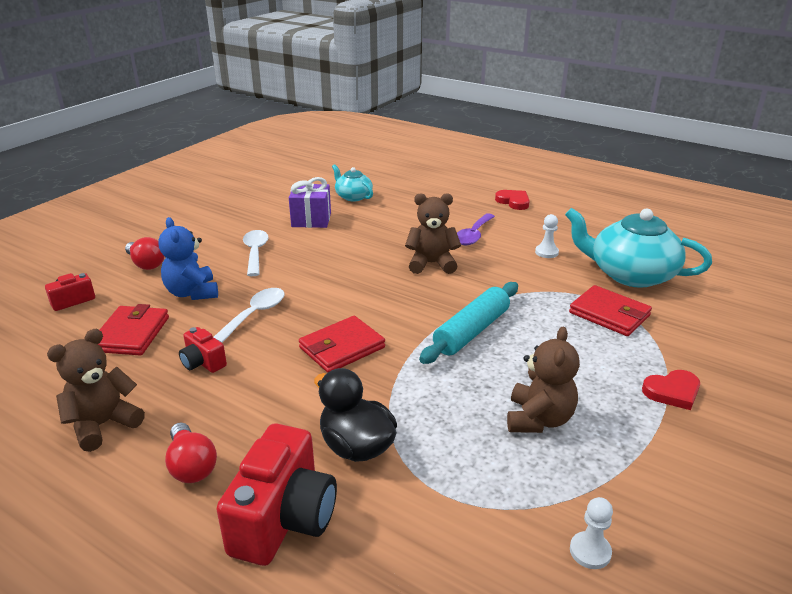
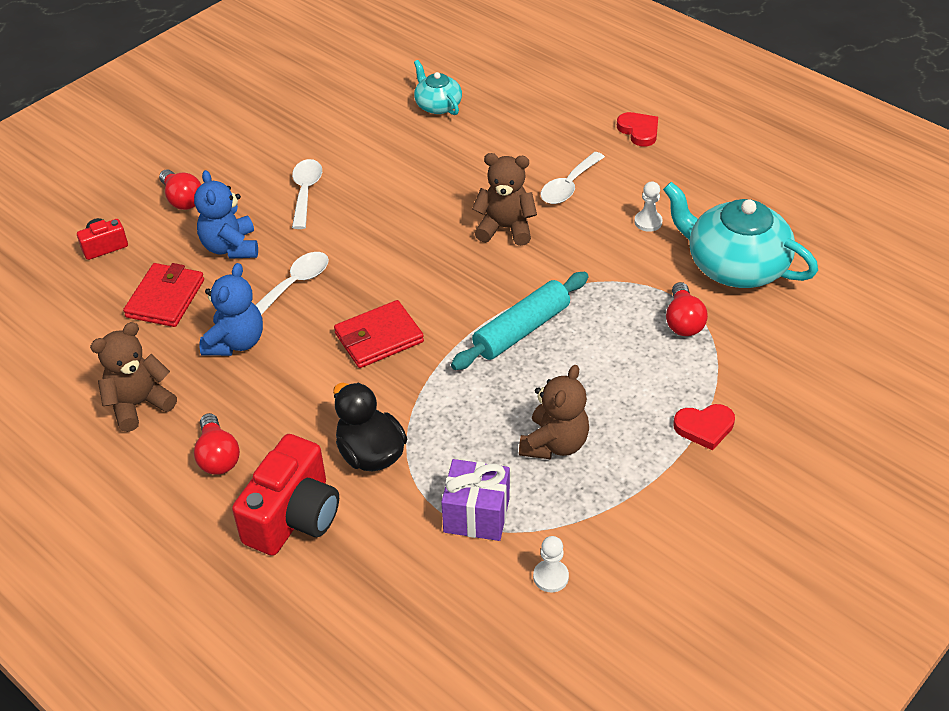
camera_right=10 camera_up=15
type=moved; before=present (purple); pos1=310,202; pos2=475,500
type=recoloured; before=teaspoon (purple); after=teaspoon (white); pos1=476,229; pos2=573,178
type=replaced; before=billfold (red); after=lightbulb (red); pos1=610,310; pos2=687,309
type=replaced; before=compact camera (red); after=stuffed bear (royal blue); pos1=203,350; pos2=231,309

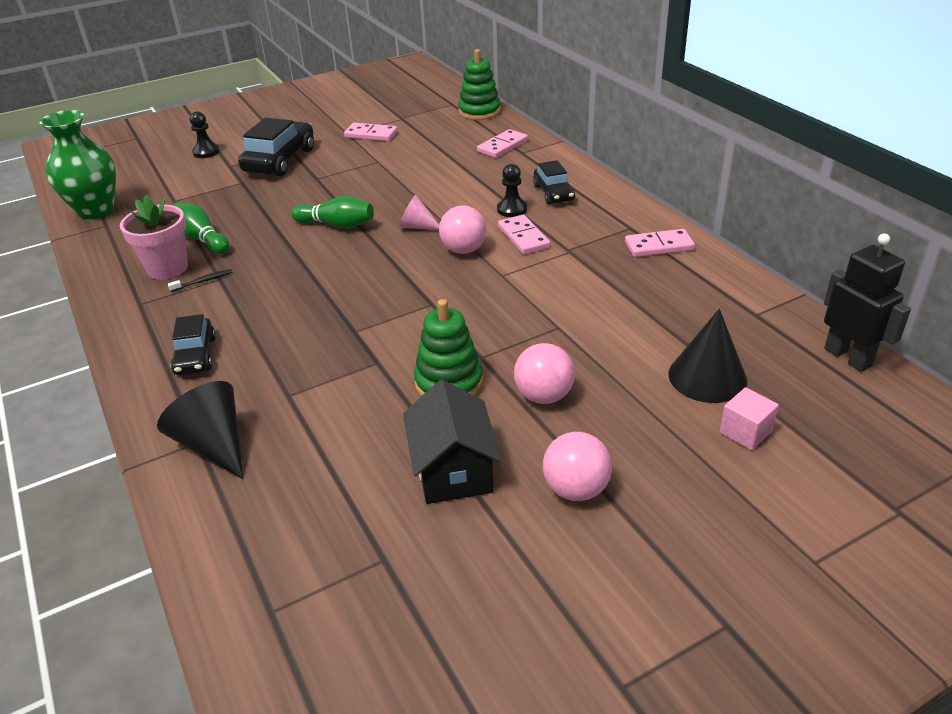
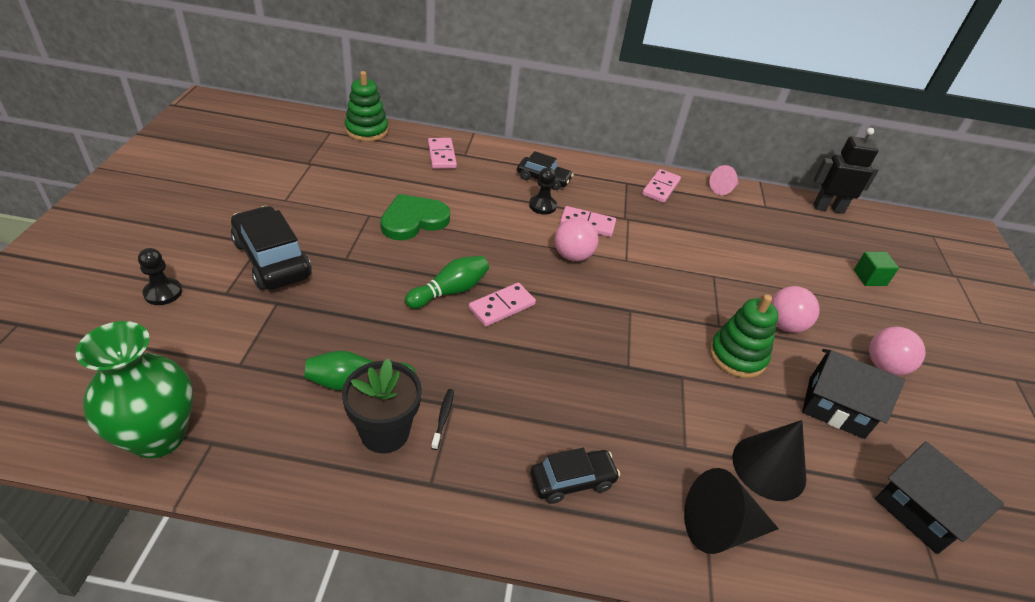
camera_right=-60 camera_up=5
type=moved; before=domino piece (pink); pos1=371,132; pos2=502,305
type=recoloured; before=flower pot (pink); after=flower pot (jet-black); pos1=154,237; pos2=382,405
type=moved; before=cone (pink); pos1=419,212; pos2=724,180
type=moved; before=cone (jet-black); pos1=707,356; pos2=769,460
type=turned; before=automobile (jet-black); pos1=193,344; pos2=575,476; turn=-45
type=recoloured; before=solid cube (pink); after=solid cube (leaf-green); pos1=749,418; pos2=876,269
type=added; after=heart shape (leaf-green); pos2=415,217
type=added; after=house (jet-black); pos2=939,497

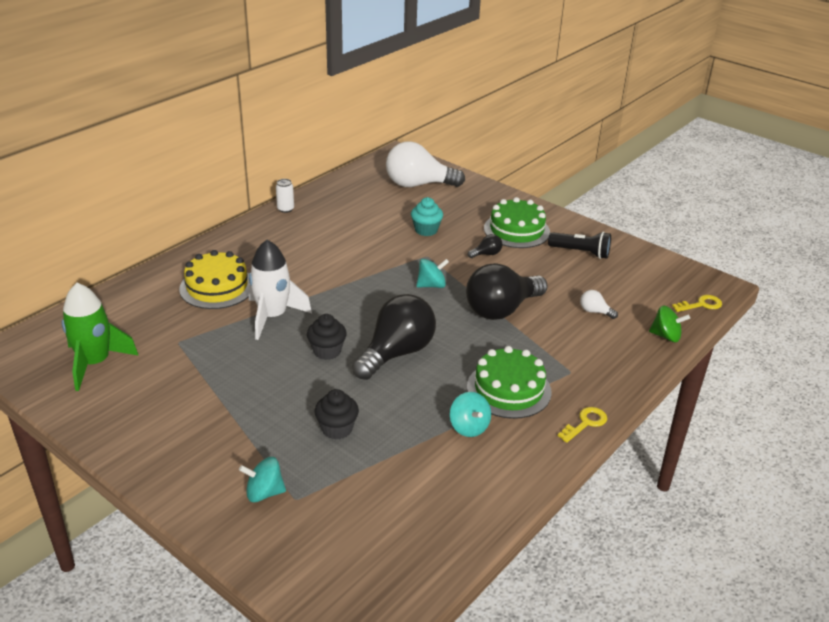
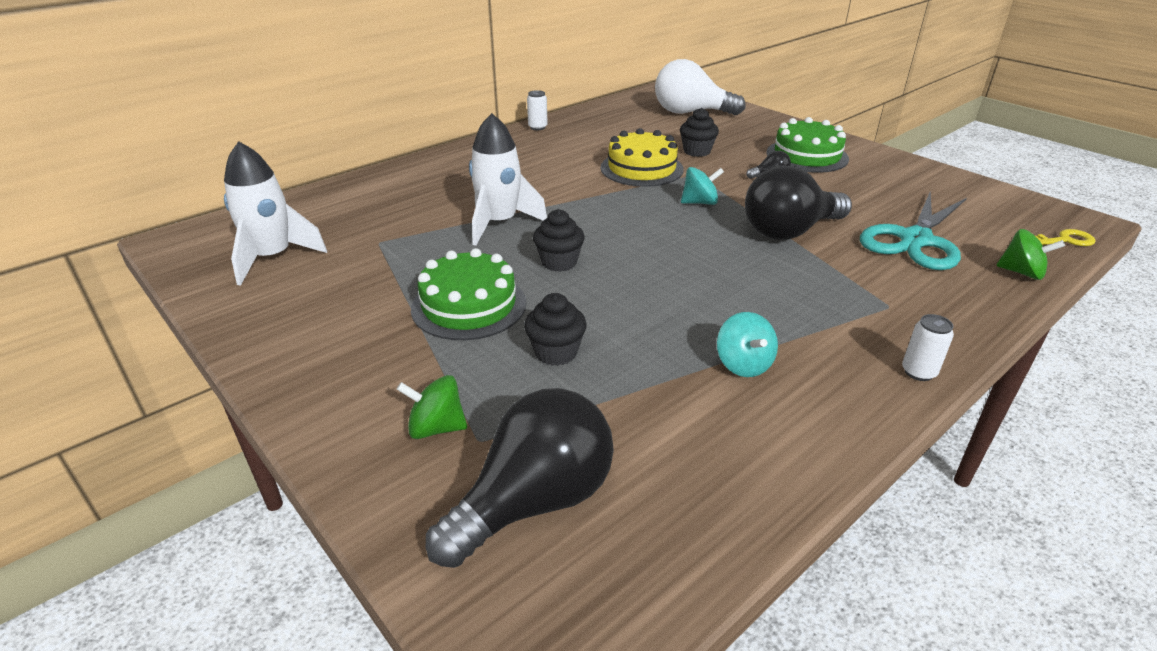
camera_right=10 camera_up=0
type=recoloured; before=muffin (turquoise); after=muffin (jet-black); pos1=427,216; pos2=699,132
type=removed; before=flashlight (jet-black); pos1=579,245
type=moved; before=layer cake (bright yellow); pos1=214,279; pos2=642,157
type=recoloured; before=toy rocket (leaf-green); after=toy rocket (white); pos1=100,337; pos2=275,213
type=replaced; before=lightbulb (white); after=pair of scissors (turquoise); pos1=599,304; pos2=913,230
type=moved; before=lightbulb (jet-black); pos1=394,337; pos2=520,478
type=moved; before=layer cake (leaf-green); pos1=509,382; pos2=468,294
type=replaced; before=latchkey (bright yellow); after=tin (white); pos1=582,425; pos2=928,347
type=recoloured; before=toy top (turquoise); after=toy top (leaf-green); pos1=262,479; pos2=432,407

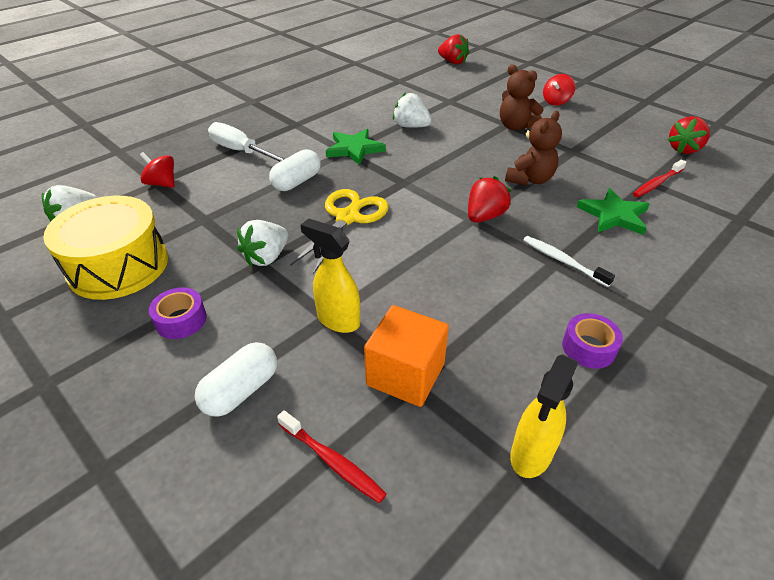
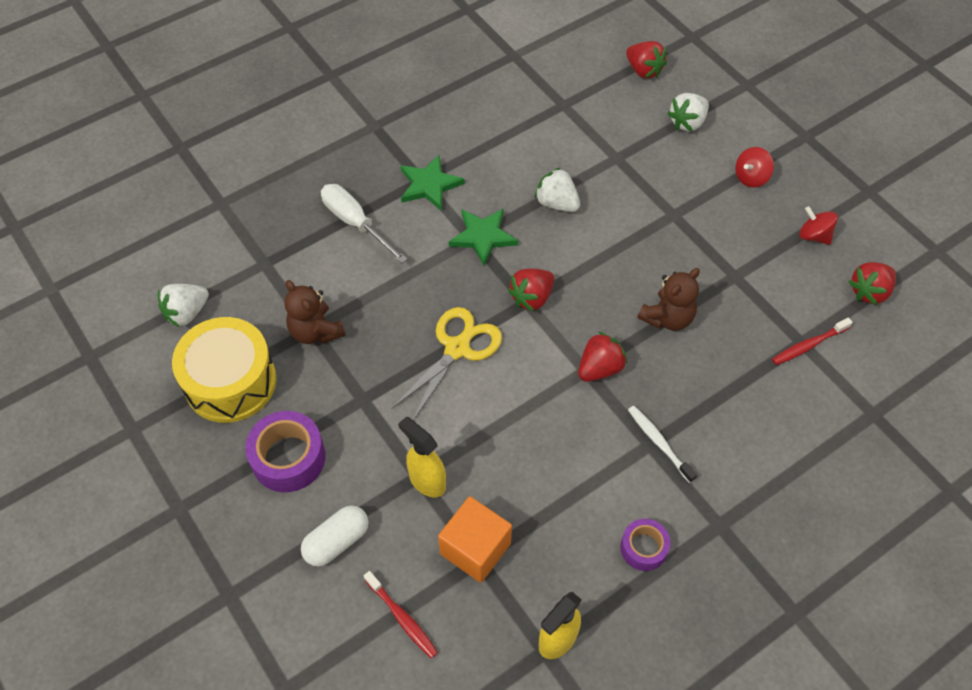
camera_right=10 camera_up=15
type=moved; before=stuffed bear (dark brown); pos1=521,97; pos2=314,312
type=removed; before=capsule (white); pos1=295,170
type=moved; before=toy top (red); pos1=157,170; pos2=818,225
type=moved; before=five-pointed star (leaf-green); pos1=613,211; pos2=433,183
type=moved; before=berry (white); pos1=262,243; pos2=688,112
type=resized; before=roll of tape (purple); pos1=178,313; pos2=285,451; scale=1.65
type=added; after=berry (red); pos2=531,290

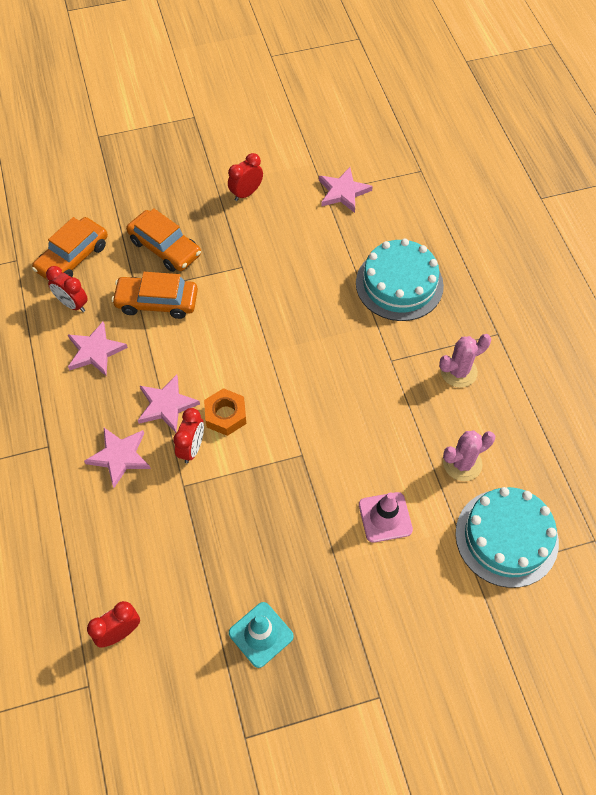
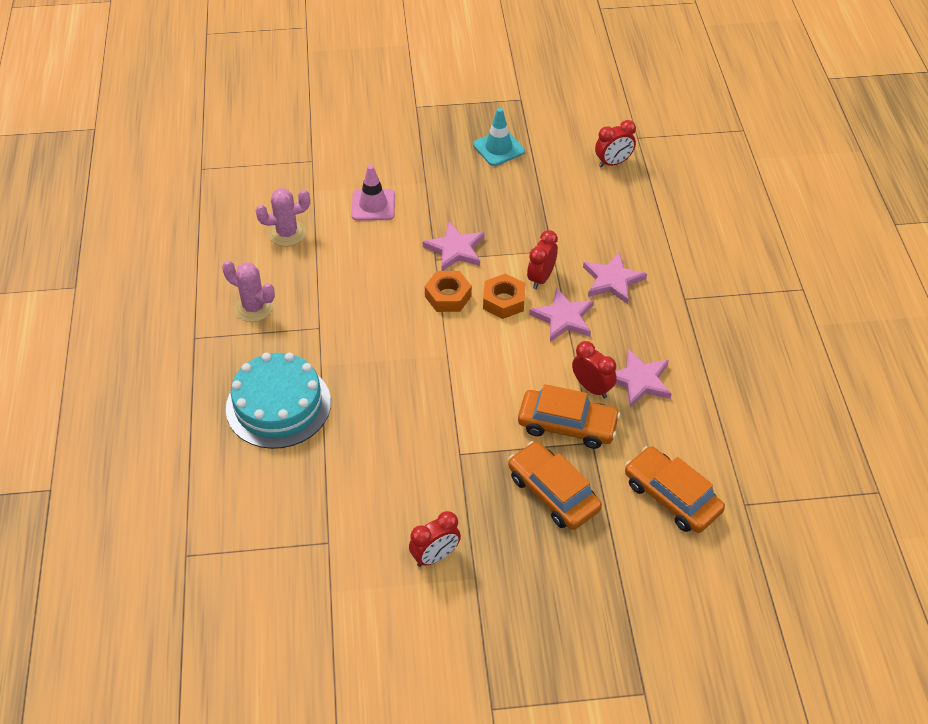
camera_right=-170 camera_up=-10
type=moved; before=five-pointed star (pink); pos1=346,190; pos2=453,246
type=turned; before=automobile (bright orange); pos1=70,249; pos2=675,489; turn=-90
type=moved; before=clock (red); pos1=67,289; pos2=594,370
type=turned; before=saguaro cactus (pink); pos1=465,361; pos2=248,291; turn=45
type=removed; before=layer cake (turquoise); pos1=507,537
type=added; after=hexagon nut (bright orange); pos2=448,291

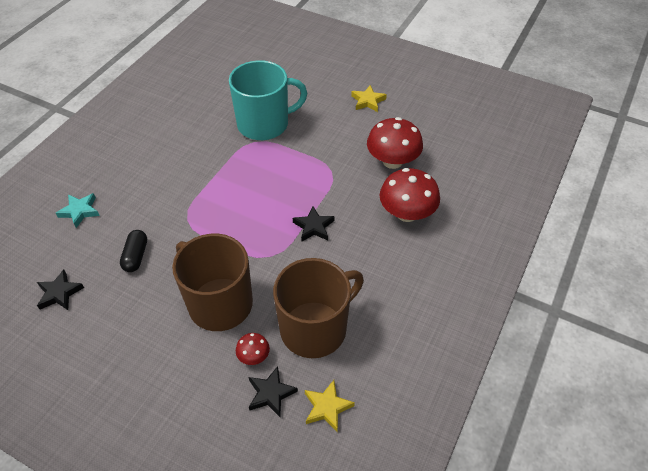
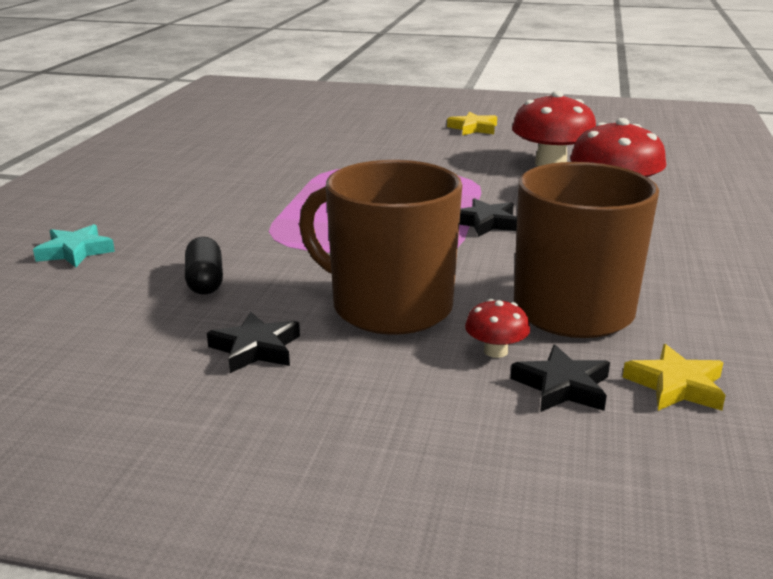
camera_right=-15 camera_up=-25
type=removed; before=mug (turquoise); pos1=268,100
type=moved; before=five-pointed star (jet-black); pos1=60,290; pos2=253,342

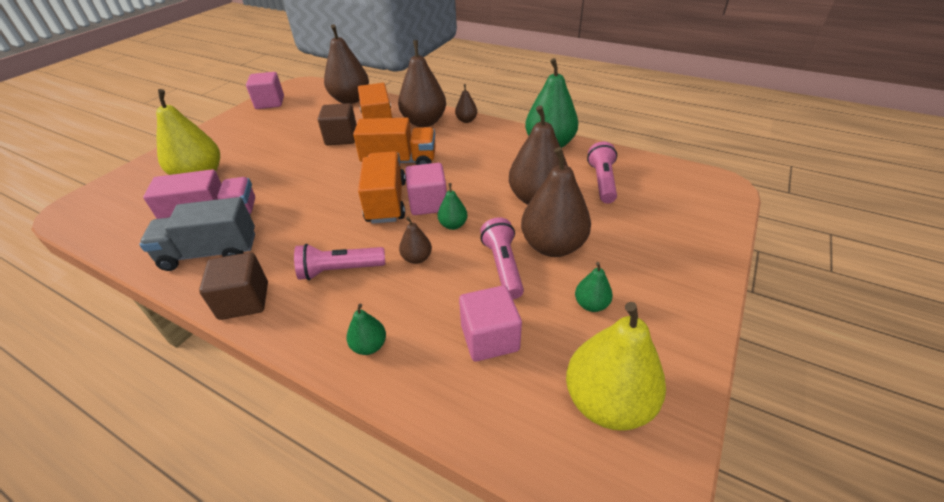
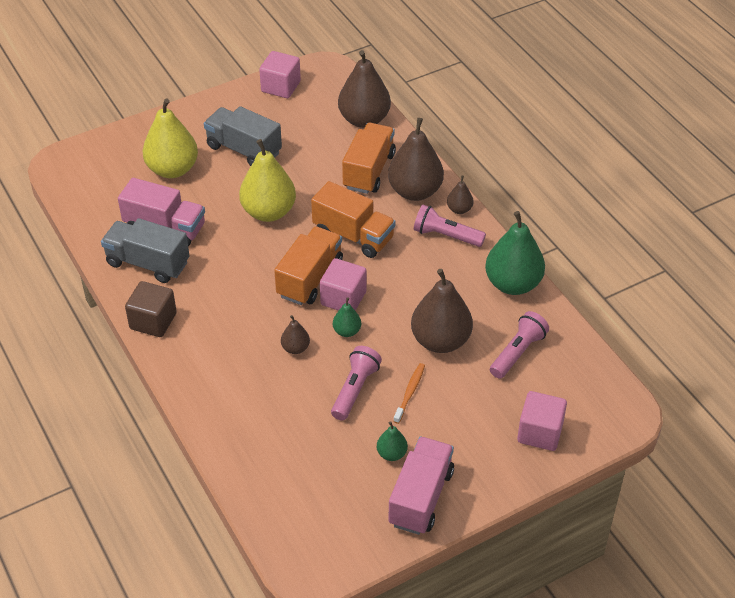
camera_right=30 camera_up=5
type=removed; before=solid cube (dark brown); pos1=337,124
type=replaced; before=toy pear (dark brown); after=toothbrush (bright orange); pos1=556,202; pos2=409,393
type=moved; before=flashlight (pink); pos1=339,262; pos2=450,226
type=moved; before=solid cube (pink); pos1=490,323; pos2=542,421
type=moved; before=toy pear (bright yellow); pos1=616,366; pos2=267,180
type=removed; before=toy pear (leaf-green); pos1=366,329
type=added; after=lorry (gray); pos2=243,136
type=added; after=lorry (pink); pos2=421,486

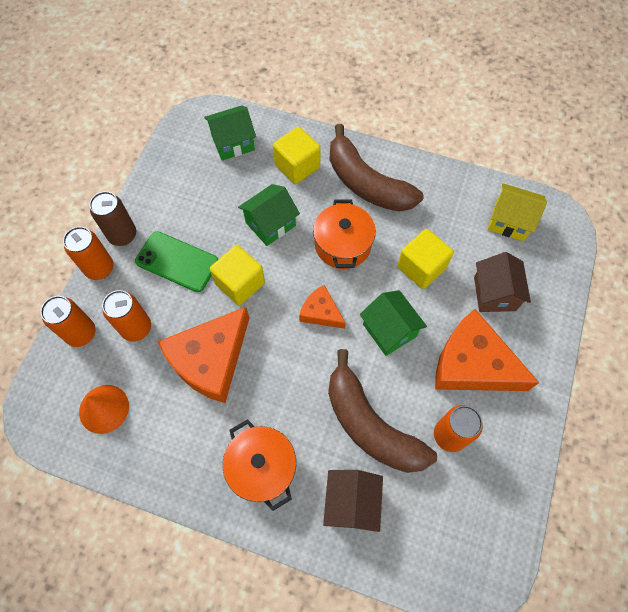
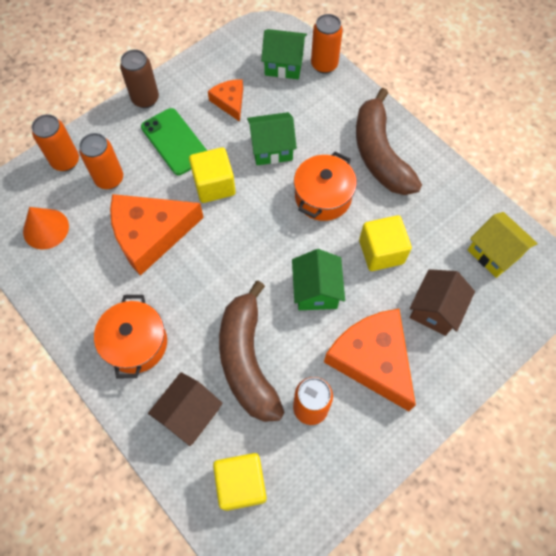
camera_right=30 camera_up=0
type=moved; before=solid cube (bright yellow); pos1=297,155; pos2=240,482
type=moved; before=tin (bright orange); pos1=88,253; pos2=327,44
type=moved; before=cheese wedge (bright orange); pos1=322,307; pos2=225,100

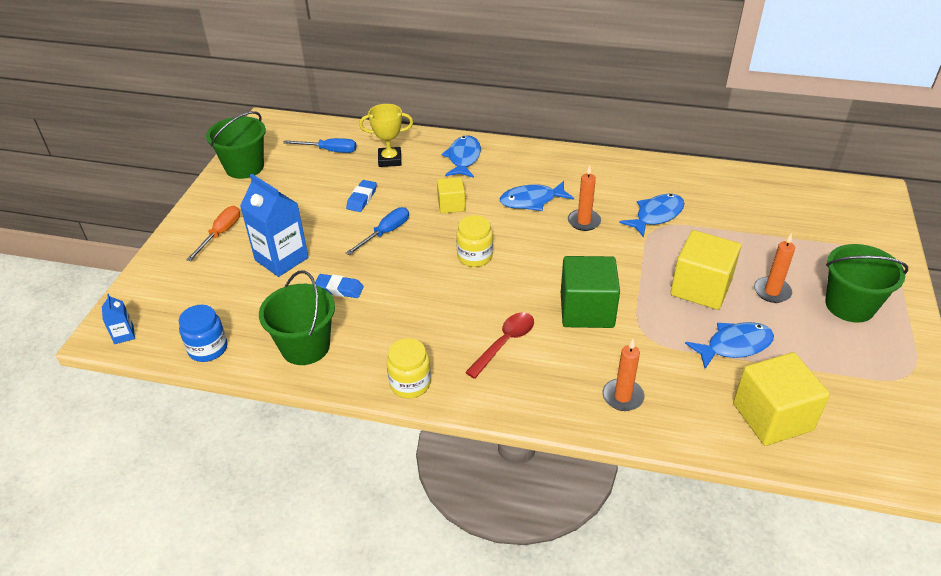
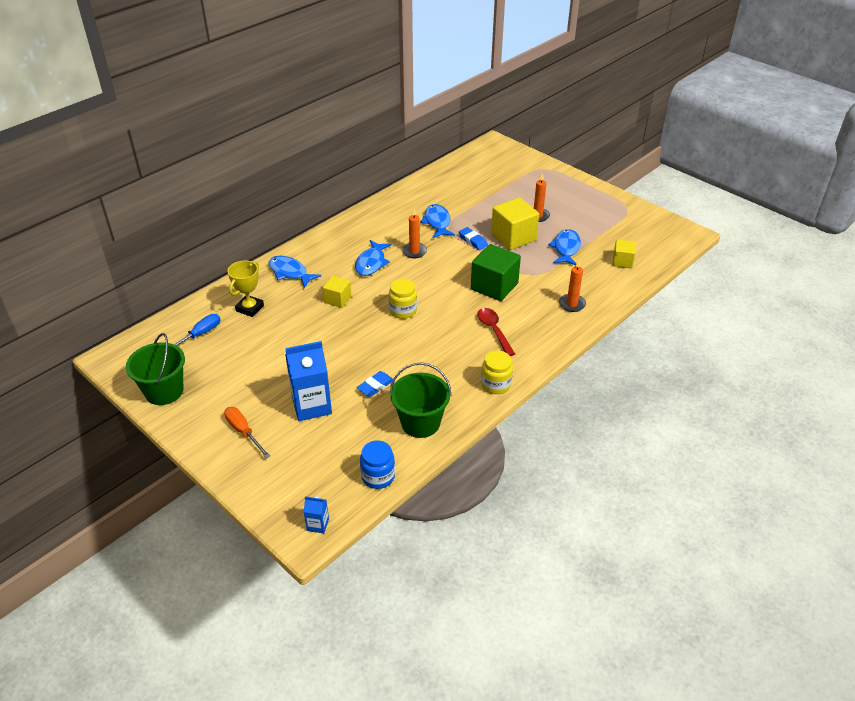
camera_right=-60 camera_up=0
type=moved; before=pencil eraser (royal blue); pos1=361,196; pos2=473,238
type=removed; before=hand screwdriver (royal blue); pos1=377,231
type=removed; before=pail (leaf-green); pos1=866,283
type=resized; before=solid cube (bright yellow); pos1=781,399; pos2=624,253; scale=0.57

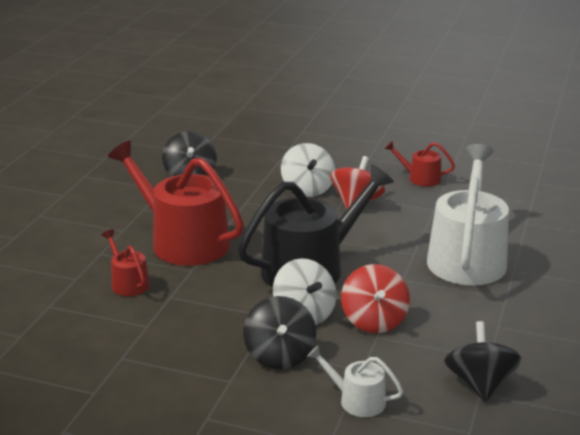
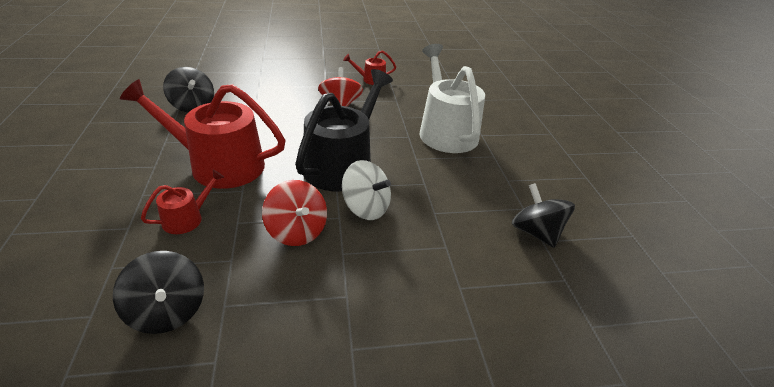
camera_right=-30 camera_up=10
type=removed; before=toy top (white); pos1=308,170
type=turned; before=sprinkling can (red); pos1=126,262; pos2=182,202; turn=105
type=moved; before=toy top (red); pos1=375,298; pos2=294,213
type=moved; before=toy top (jet-black); pos1=279,332; pos2=158,292
type=removed; before=sprinkling can (white); pos1=355,381

